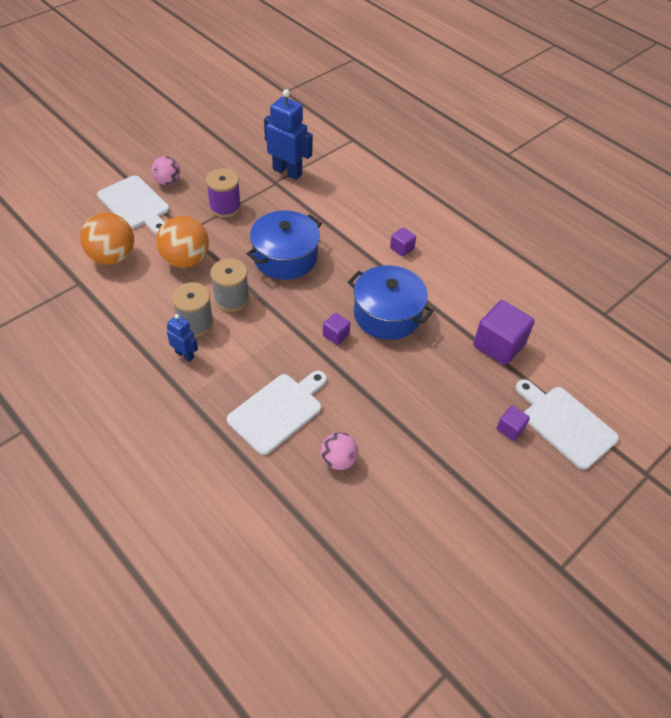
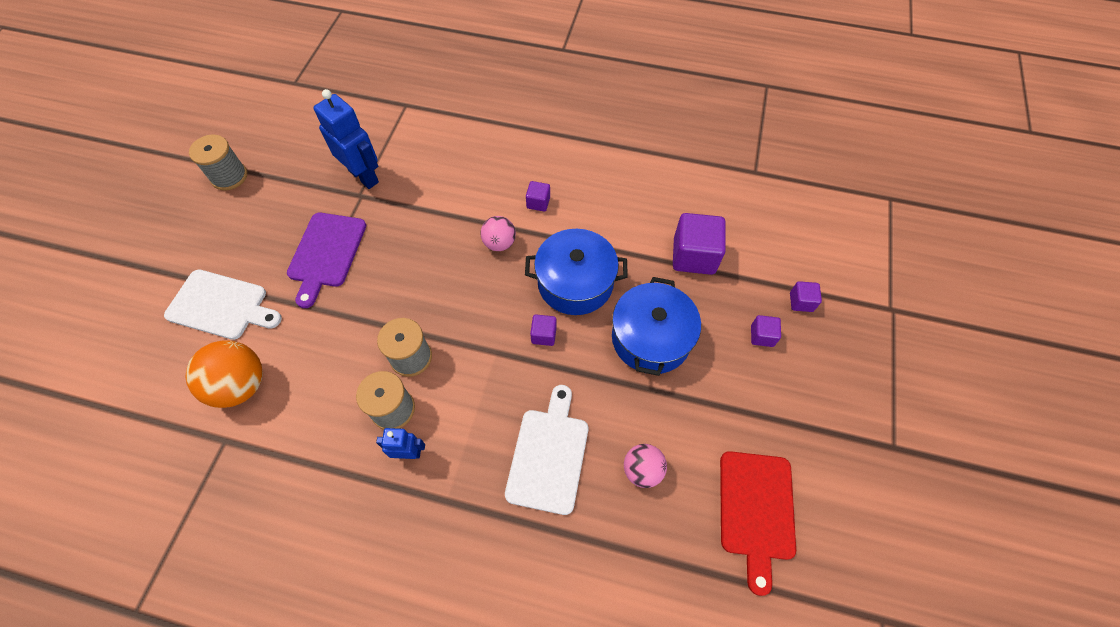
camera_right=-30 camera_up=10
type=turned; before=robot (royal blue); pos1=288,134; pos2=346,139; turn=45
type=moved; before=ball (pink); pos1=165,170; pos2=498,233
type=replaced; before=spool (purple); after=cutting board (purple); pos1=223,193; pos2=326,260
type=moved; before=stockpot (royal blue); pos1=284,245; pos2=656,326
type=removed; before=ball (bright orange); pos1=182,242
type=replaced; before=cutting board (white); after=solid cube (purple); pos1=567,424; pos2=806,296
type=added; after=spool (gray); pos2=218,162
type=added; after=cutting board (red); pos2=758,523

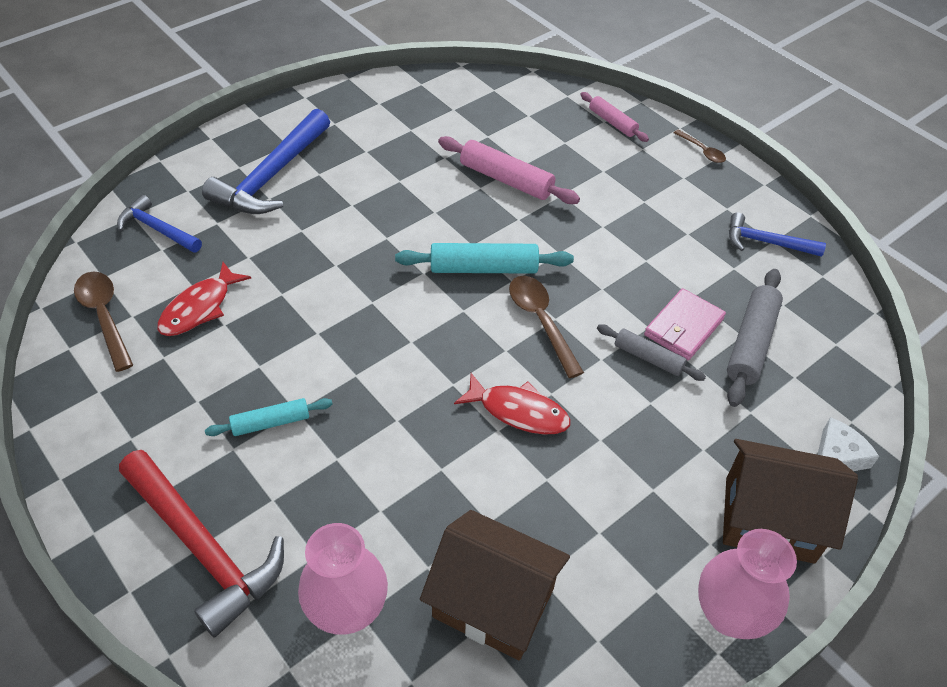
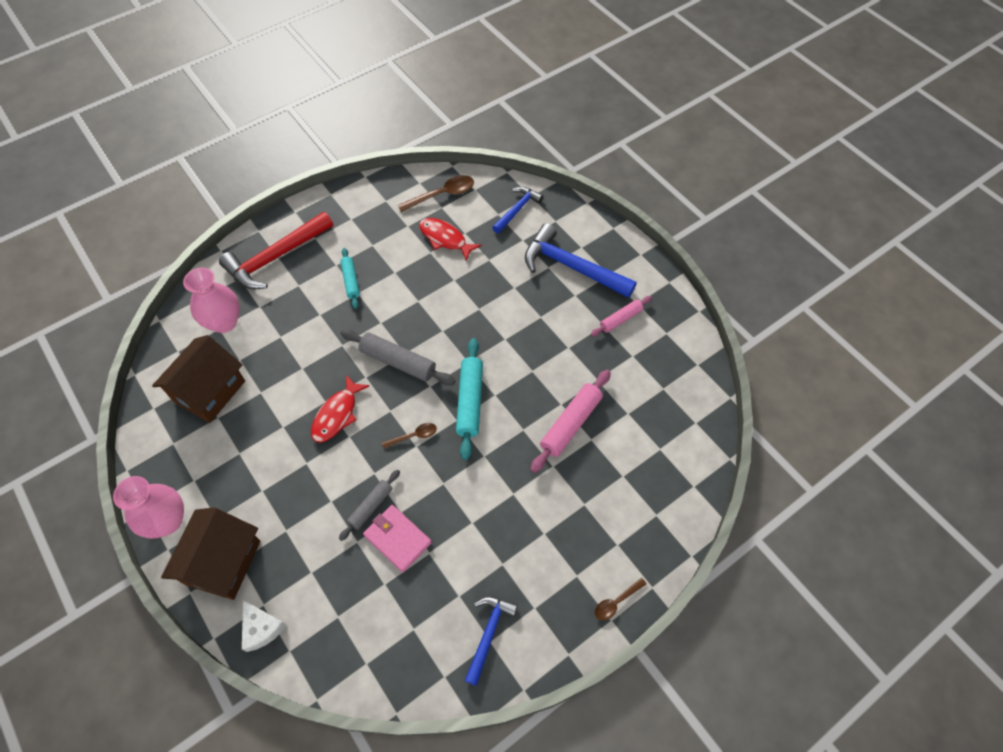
camera_right=95 camera_up=10
type=moved; before=pastry roller (pink); pos1=614,117; pos2=621,316
type=moved; before=pastry roller (gray); pos1=755,338; pos2=398,357
type=resized; before=teaspoon (dark brown); pos1=546,327; pos2=409,436; scale=0.58

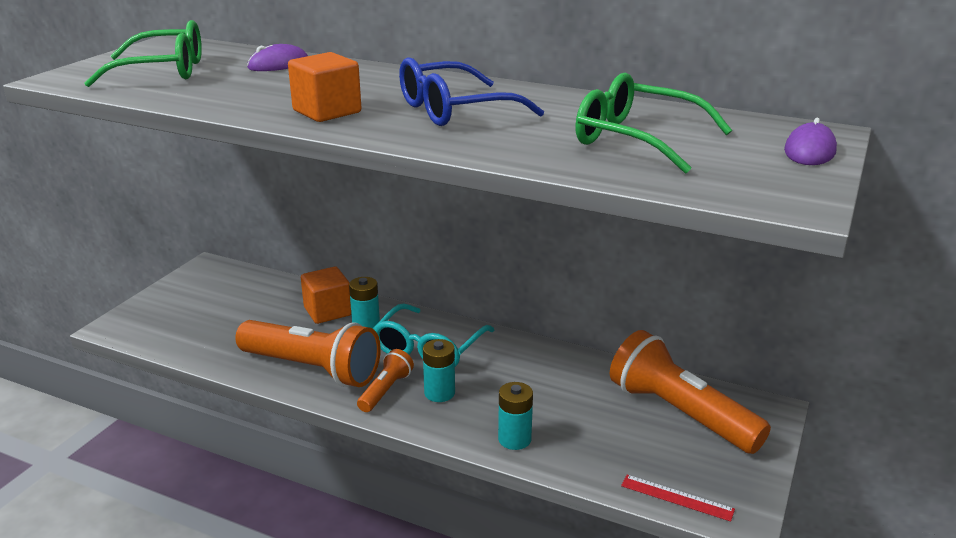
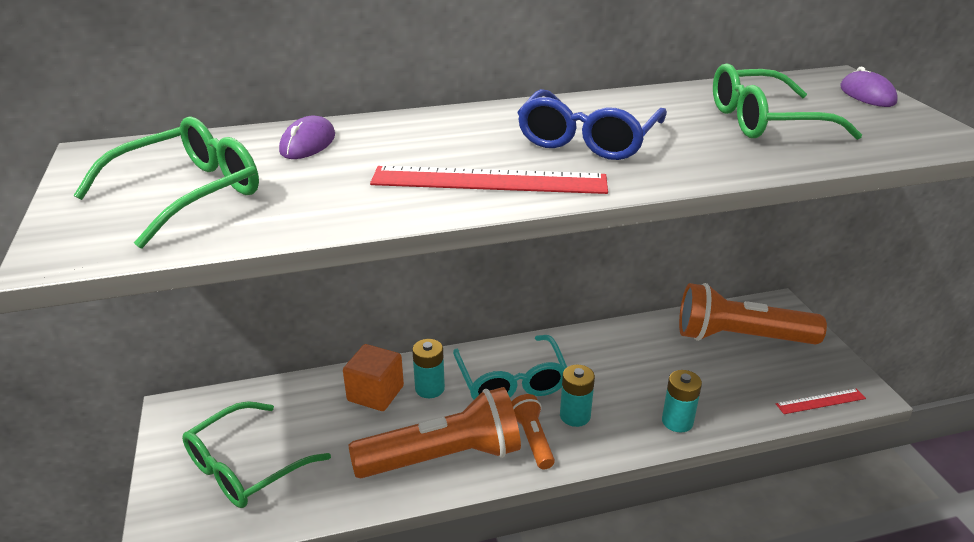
camera_right=-40 camera_up=5
type=replaced; before=solid cube (bright orange); after=straightedge (red); pos1=324,87; pos2=489,180
type=added; after=eyeglasses (leaf-green); pos2=256,454

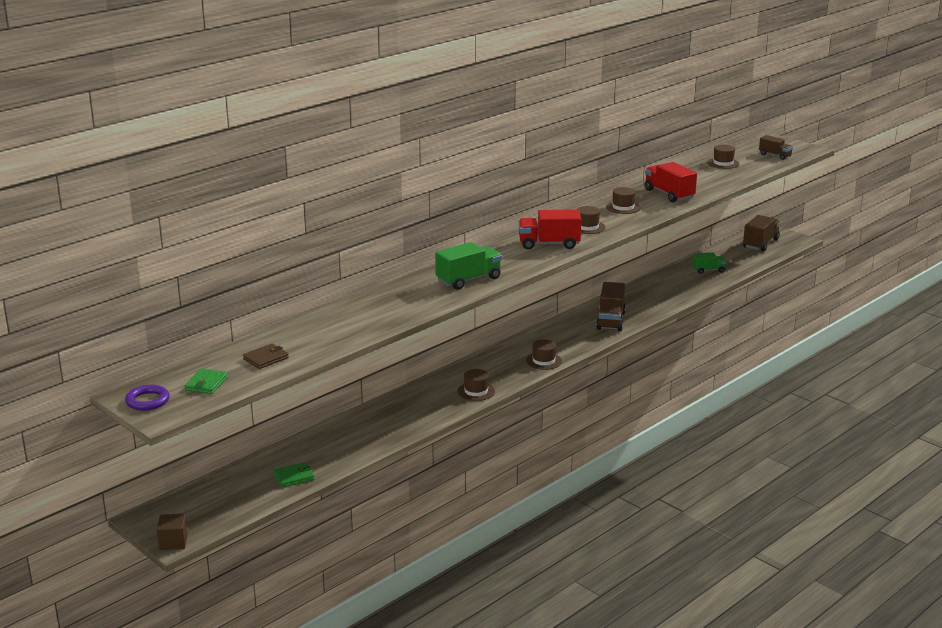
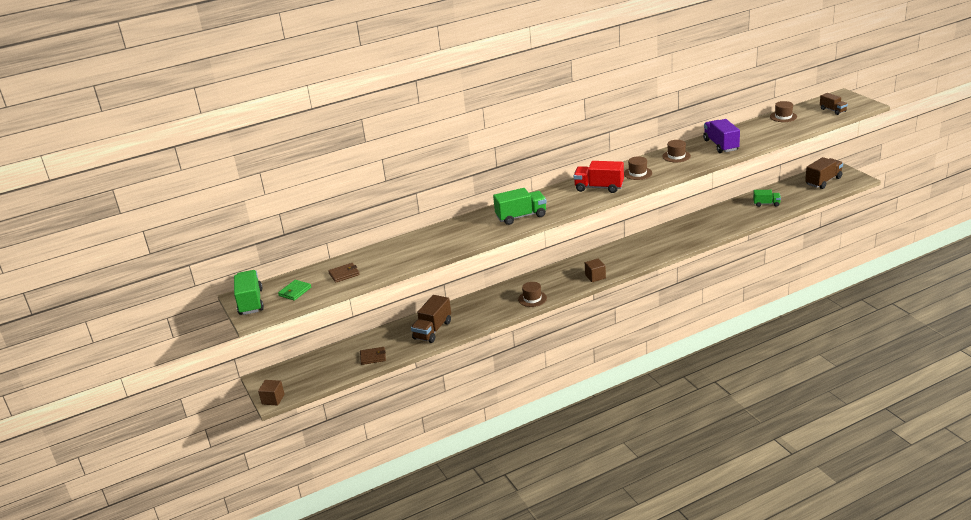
camera_right=20 camera_up=5
type=recoloured; before=lorry (red); after=lorry (purple); pos1=671,182; pos2=721,136
type=moved; before=lorry (dark brown); pos1=611,306; pos2=431,319
type=replaced; before=top hat (dark brown); after=solid cube (dark brown); pos1=544,354; pos2=595,270
type=replaced; before=ring (purple); after=lorry (leaf-green); pos1=147,398; pos2=249,292
type=recoloured; before=billfold (leaf-green); after=billfold (dark brown); pos1=293,475; pos2=373,356

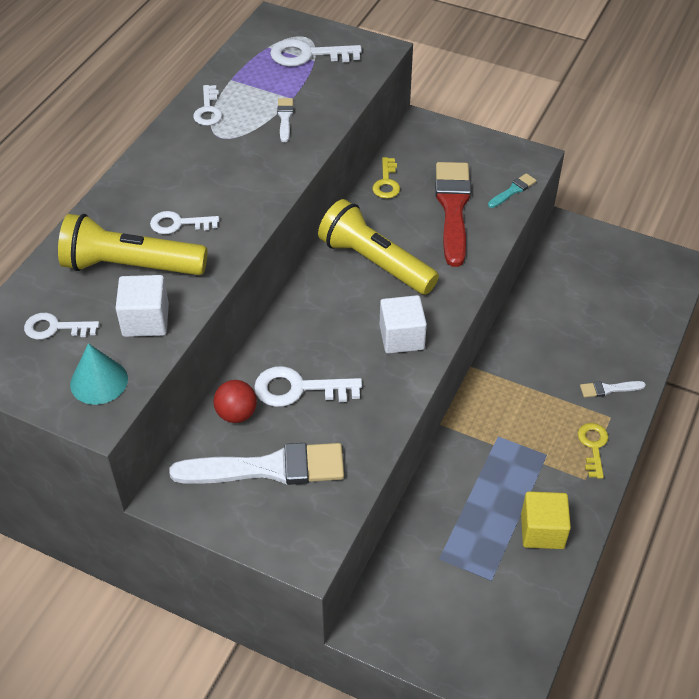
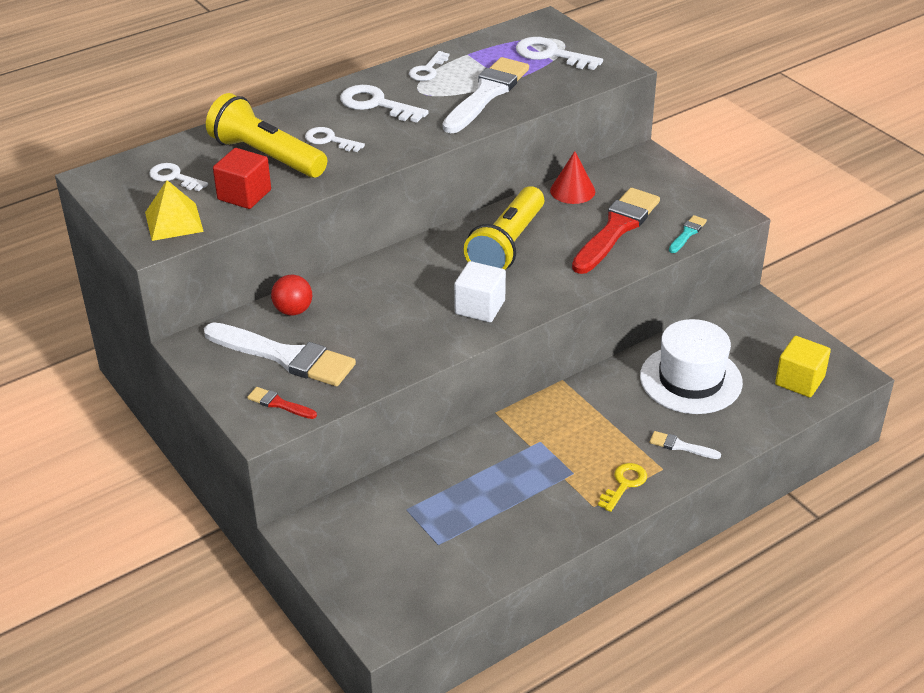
camera_right=30 camera_up=-10
type=resized; before=paint brush (white); pos1=285,120; pos2=486,95; scale=2.27
type=replaced; before=latchkey (bright yellow); after=cone (red); pos1=386,178; pos2=572,177
type=turned; before=paint brush (turquoise); pos1=512,190; pos2=688,234; turn=-45
type=turned; before=flashlight (bright yellow); pos1=378,247; pos2=504,228; turn=-135
type=recoloured; before=solid cube (white); after=solid cube (red); pos1=142,306; pos2=242,178
type=replaced; before=cone (turquoise); after=pyramid (bright yellow); pos1=99,374; pos2=174,210
type=moved; before=latchkey (white); pos1=308,386; pos2=384,104
type=moved; before=solid cube (bright yellow); pos1=546,520; pos2=803,366
type=added; after=top hat (white); pos2=691,366
type=added; after=paint brush (red); pos2=282,403

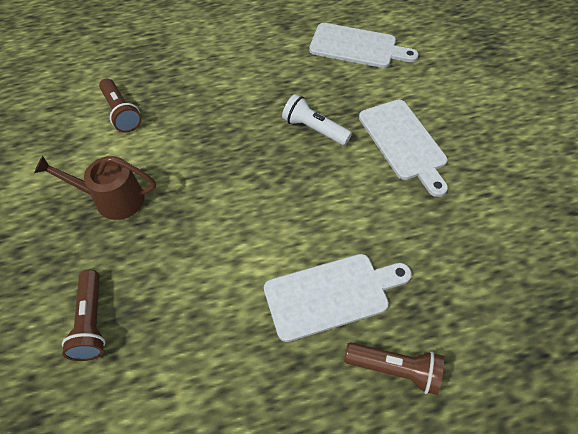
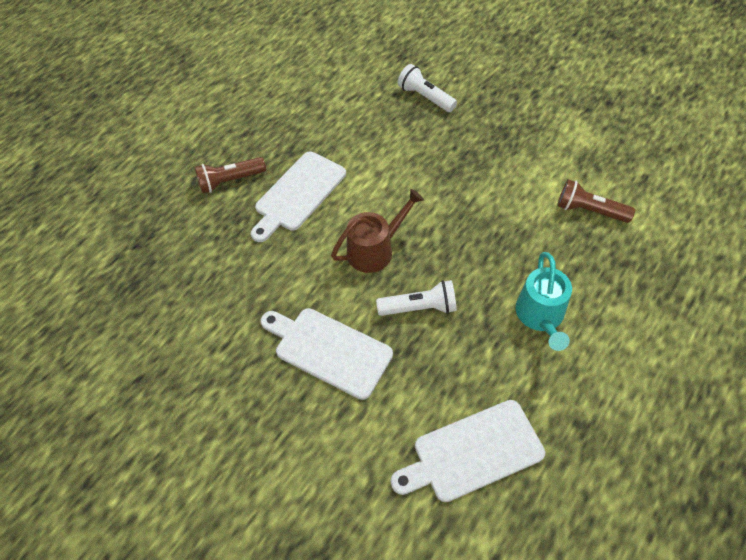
camera_right=145 camera_up=0
type=moved; before=sprinkling can (dark brown); pos1=95,188; pos2=377,231
type=recoloured; before=flashlight (dark brown); after=flashlight (white); pos1=84,315; pos2=427,88
type=added; after=sprinkling can (turquoise); pos2=544,301

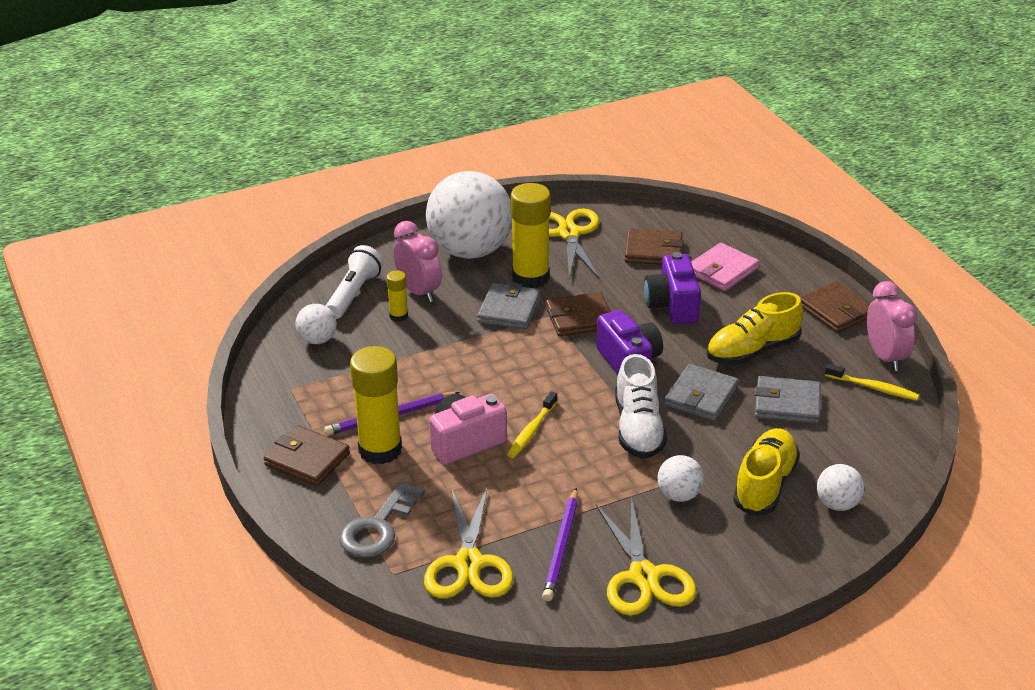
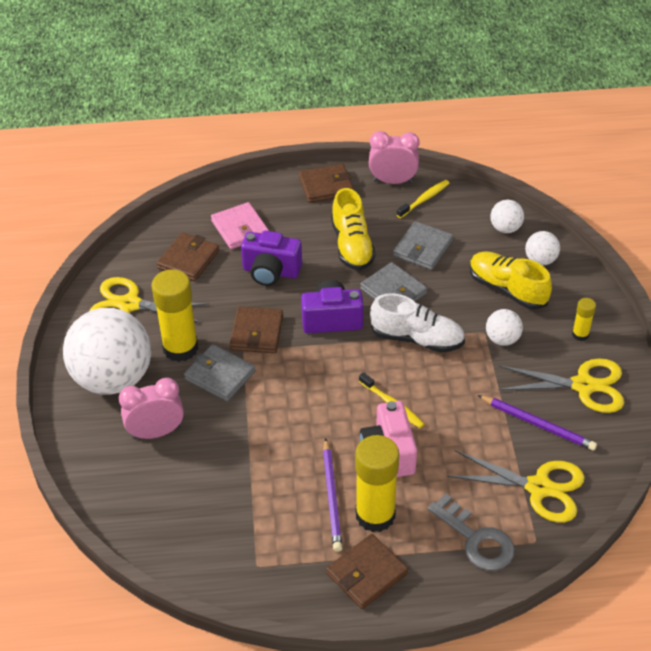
camera_right=-70 camera_up=10
type=removed; before=flashlight (white); pos1=354,282
type=moved; before=glue stick (bright yellow); pos1=397,296; pos2=584,319
type=moved; before=ball (white); pos1=316,324; pos2=507,216

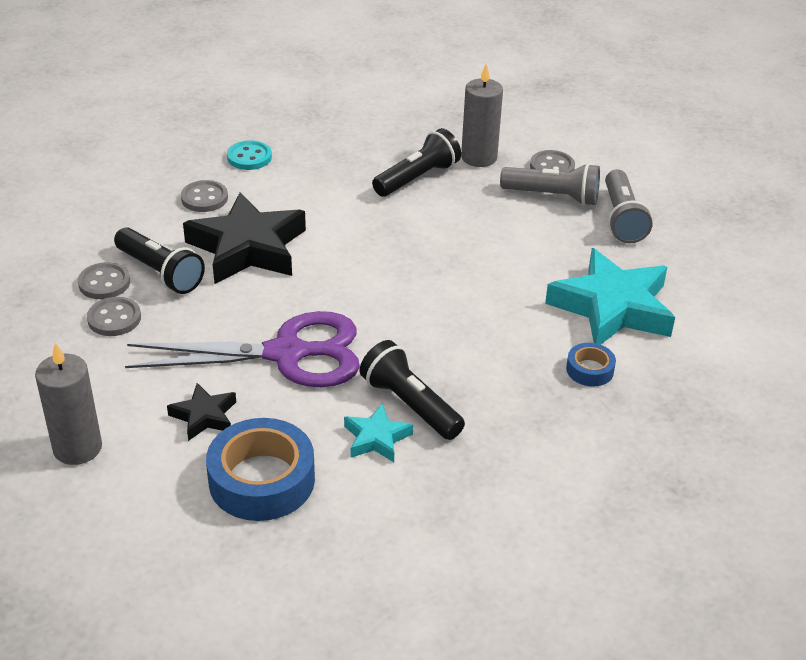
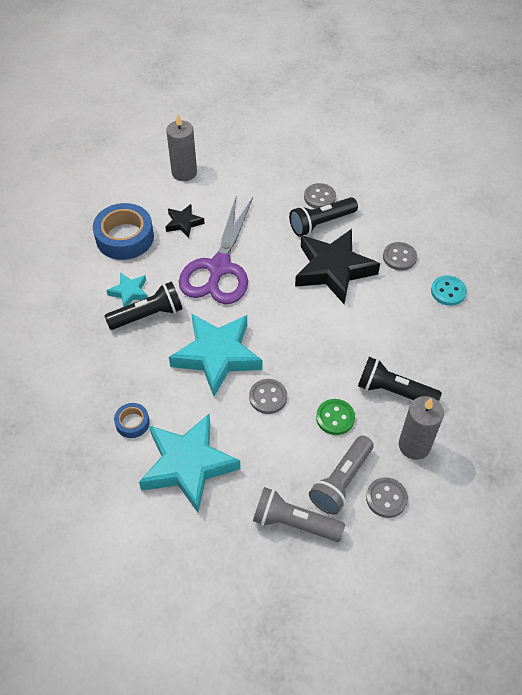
camera_right=110 camera_up=15
type=turned; before=flashlight (jet-black); pos1=416,162; pos2=400,379; turn=135
type=moved; before=button (gray); pos1=114,316; pos2=268,396
type=added; after=five-pointed star (turquoise); pos2=215,354
type=added; after=button (leaf-green); pos2=335,417

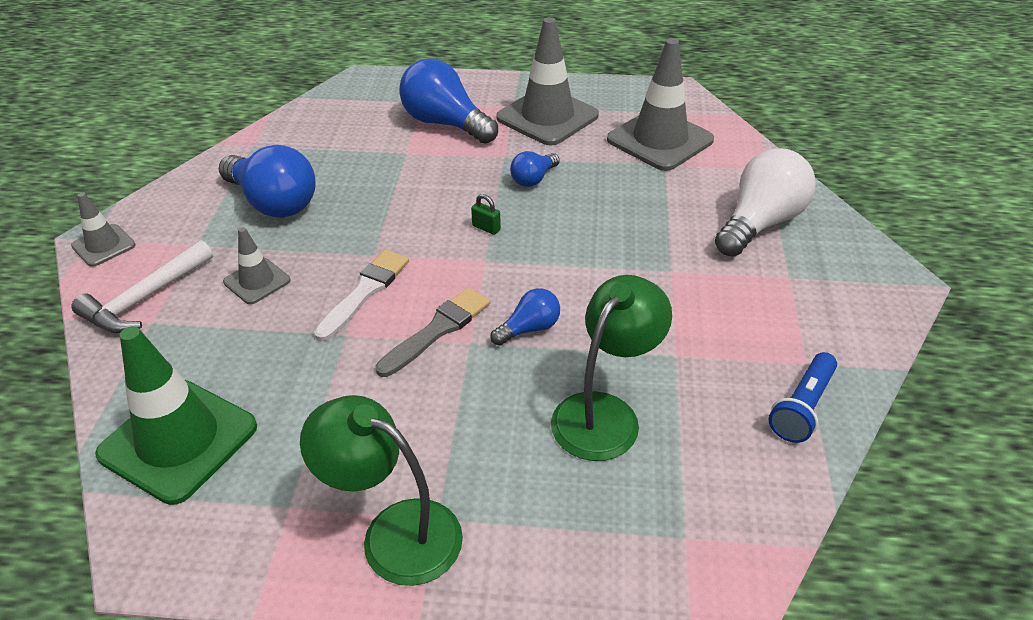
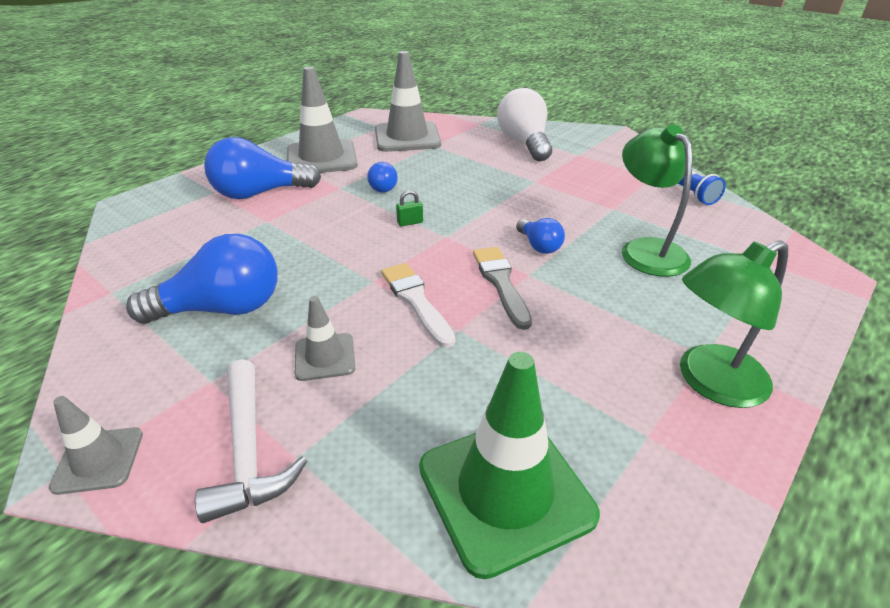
camera_right=-55 camera_up=-5
type=turned; before=lightbulb (royal blue); pos1=525,317; pos2=540,236; turn=150

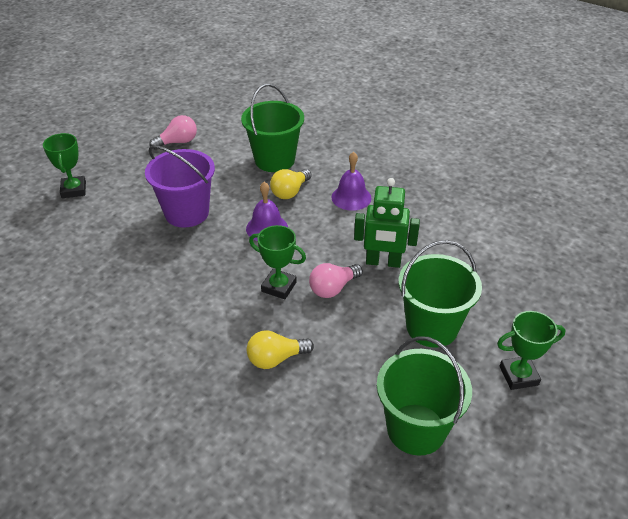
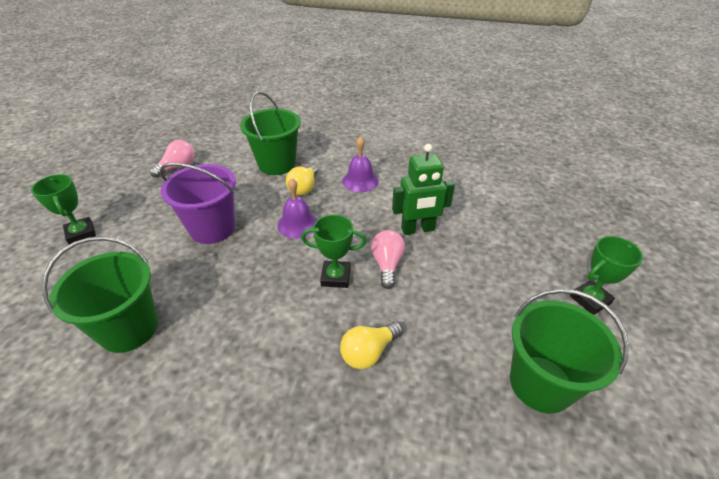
camera_right=-20 camera_up=0
type=moved; before=pail (leaf-green); pos1=440,294; pos2=100,295
type=turned; before=lightbulb (pink); pos1=336,280; pos2=388,259; turn=150

